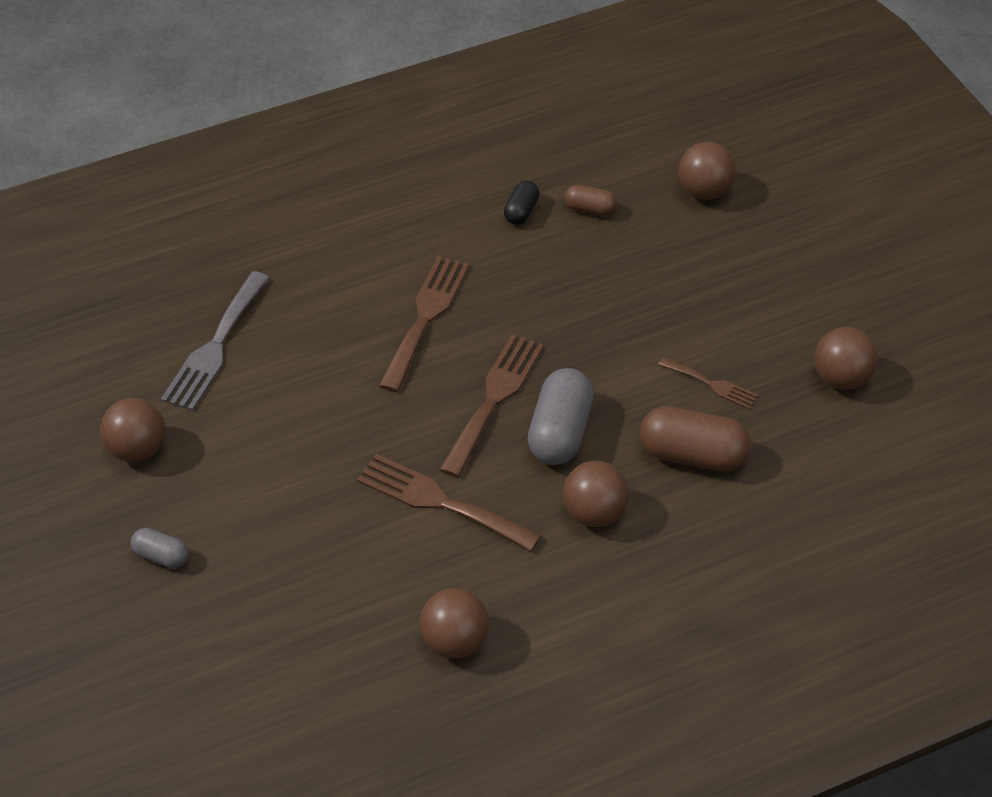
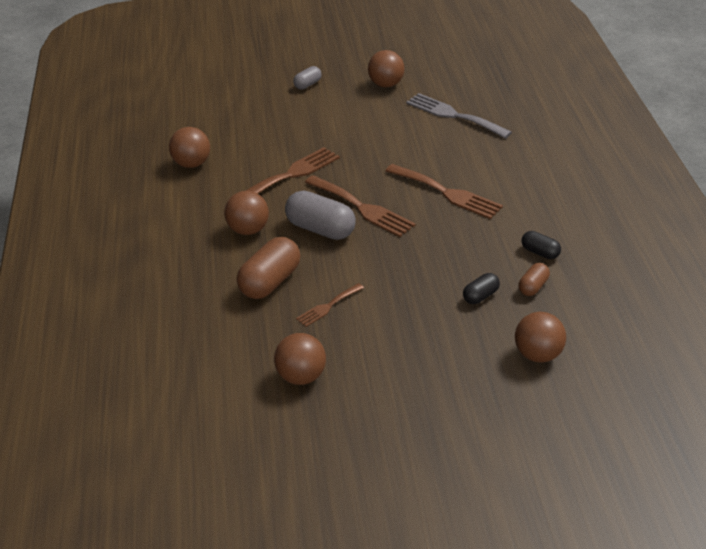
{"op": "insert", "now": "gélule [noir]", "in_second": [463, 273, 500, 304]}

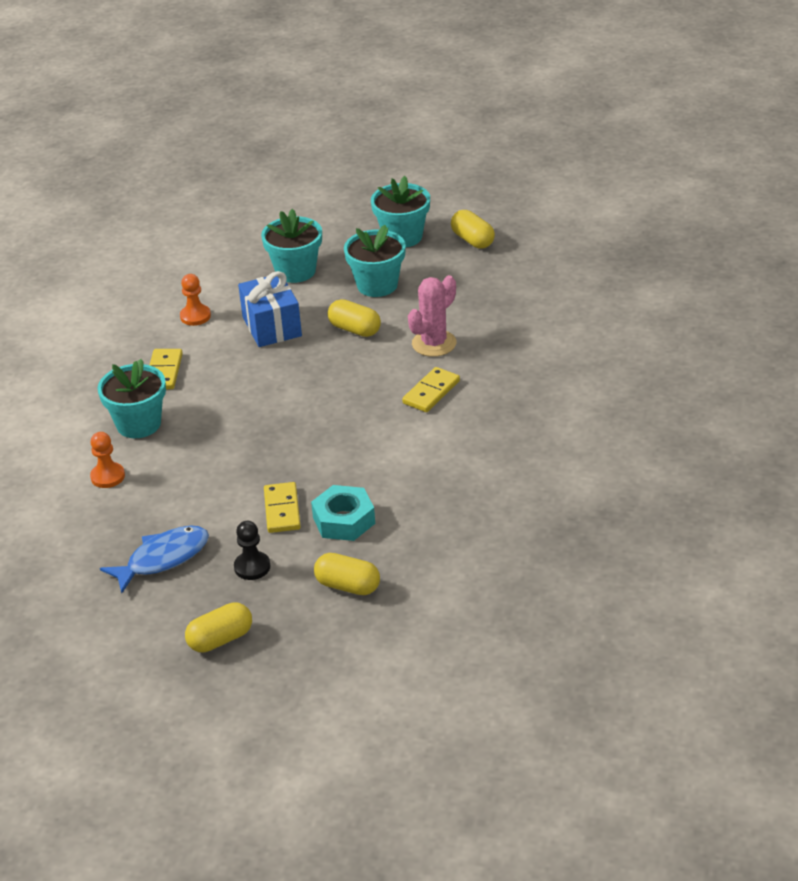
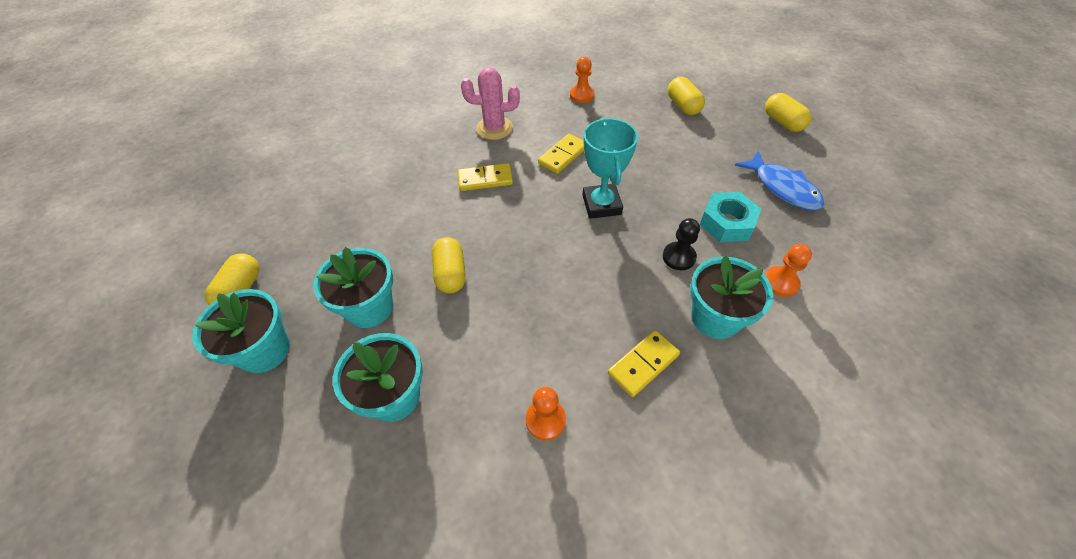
{"op": "rotate", "was": "poisson [bleu]", "in_first": [100, 526, 209, 593], "in_second": [735, 151, 824, 210], "clockwise": -135}
{"op": "rotate", "was": "gélule [jaune]", "in_first": [185, 602, 252, 652], "in_second": [765, 93, 812, 132], "clockwise": 45}
{"op": "move", "was": "pion [noir]", "in_first": [234, 521, 271, 580], "in_second": [663, 218, 700, 270]}
{"op": "delete", "was": "cadeau [bleu]", "in_first": [238, 271, 302, 347]}
{"op": "move", "was": "domino [jaune]", "in_first": [264, 482, 301, 533], "in_second": [538, 134, 584, 174]}
{"op": "move", "was": "écrou [turquoise]", "in_first": [311, 485, 375, 541], "in_second": [700, 192, 761, 242]}
{"op": "move", "was": "cactus [rose]", "in_first": [408, 275, 457, 357], "in_second": [461, 67, 520, 140]}
{"op": "insert", "now": "pion [orange]", "in_second": [570, 57, 595, 103]}
{"op": "insert", "now": "trophée [turquoise]", "in_second": [583, 118, 638, 219]}

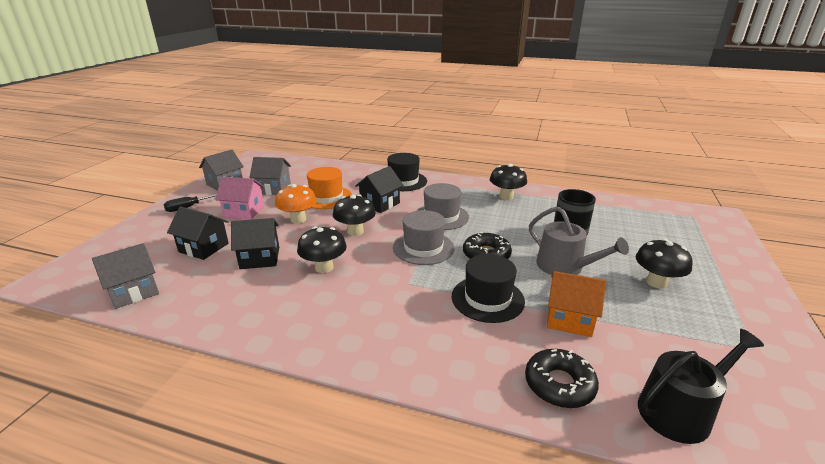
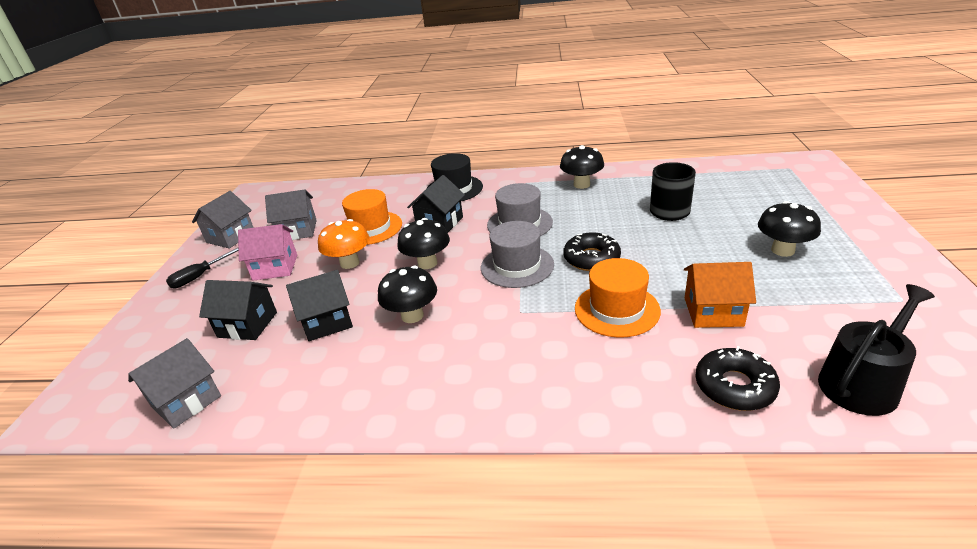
{"op": "recolor", "was": "chapeau [noir]", "now": "chapeau [orange]", "in_first": [452, 254, 525, 323], "in_second": [575, 258, 661, 338]}
{"op": "delete", "was": "arrosoir [gris]", "in_first": [529, 207, 629, 275]}

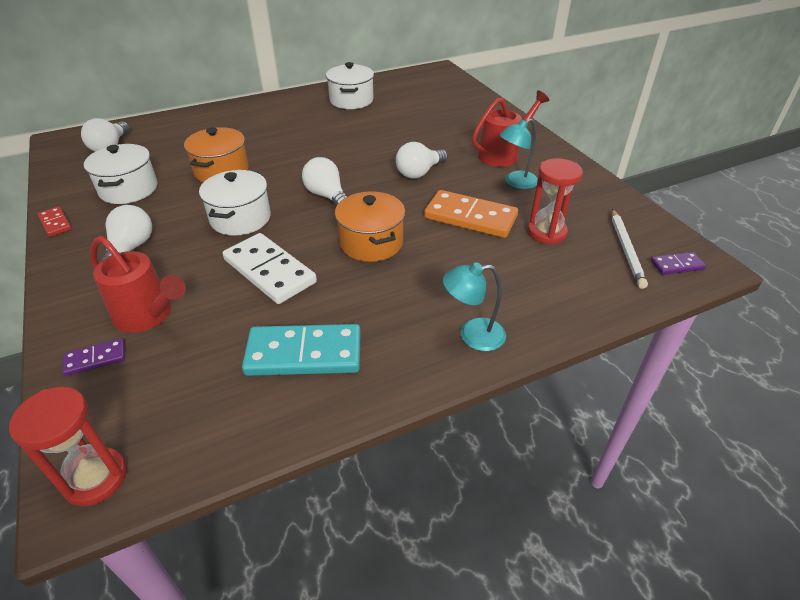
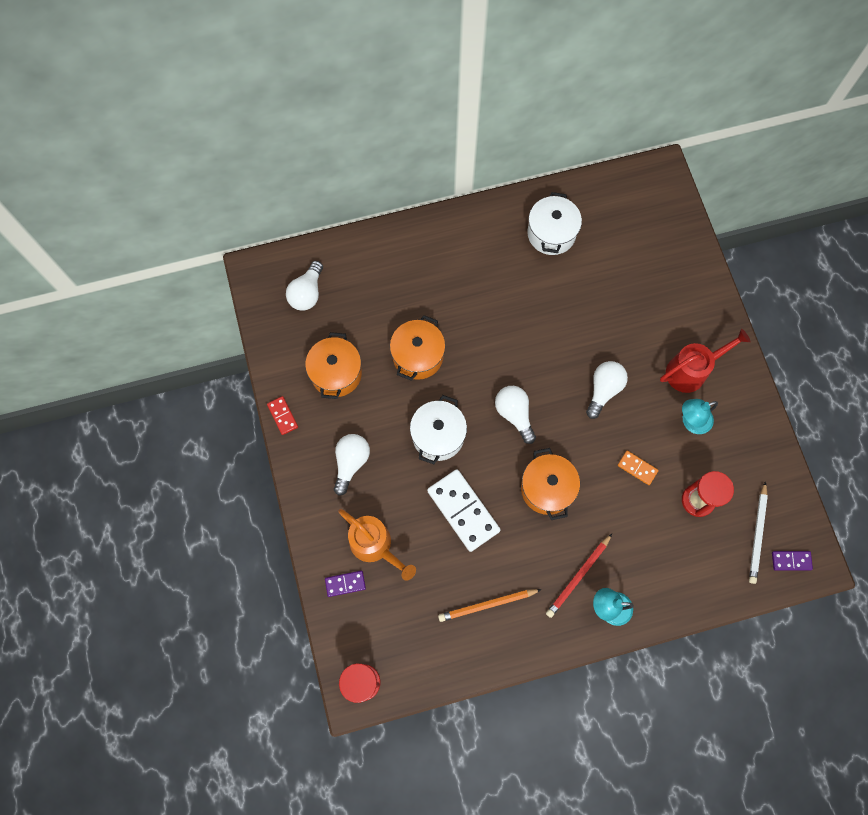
{"op": "recolor", "was": "marmite [blanc]", "now": "marmite [orange]", "in_first": [84, 144, 157, 204], "in_second": [305, 332, 362, 399]}
{"op": "recolor", "was": "arrosoir [rouge]", "now": "arrosoir [orange]", "in_first": [90, 236, 186, 332], "in_second": [338, 509, 416, 581]}
{"op": "replace", "was": "domino [turquoise]", "now": "crayon [orange]", "in_first": [242, 324, 361, 376], "in_second": [438, 589, 542, 622]}
{"op": "rotate", "was": "ampoule [blanc]", "in_first": [396, 142, 448, 179], "in_second": [586, 361, 628, 419], "clockwise": 150}
{"op": "resize", "was": "domino [orange]", "in_first": [424, 190, 518, 238], "in_second": [618, 451, 659, 485], "ratio": 0.49}
{"op": "insert", "now": "crayon [rouge]", "in_second": [546, 534, 612, 618]}

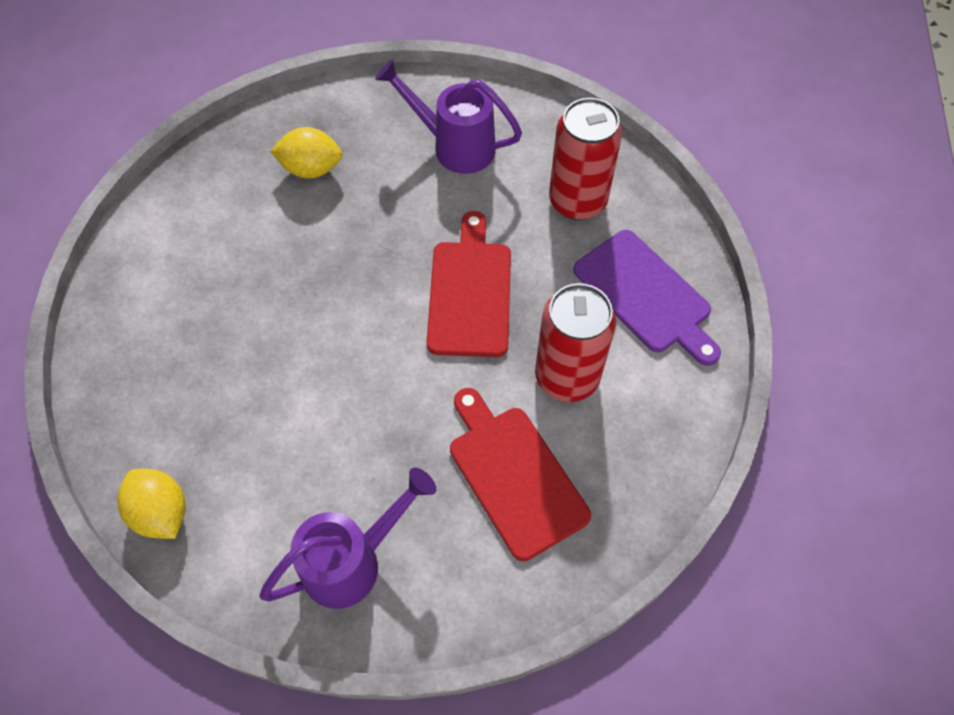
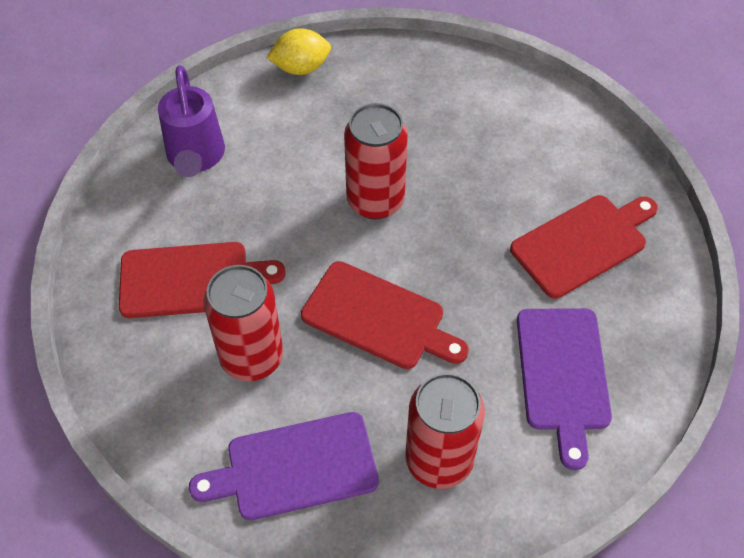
{"op": "replace", "was": "citron [jaune]", "now": "planche à découper [rouge]", "in_first": [270, 127, 342, 179], "in_second": [510, 195, 658, 299]}
{"op": "replace", "was": "arrosoir [violet]", "now": "planche à découper [violet]", "in_first": [375, 59, 522, 174], "in_second": [517, 308, 612, 470]}
{"op": "insert", "now": "canette [rouge]", "in_second": [344, 103, 408, 219]}

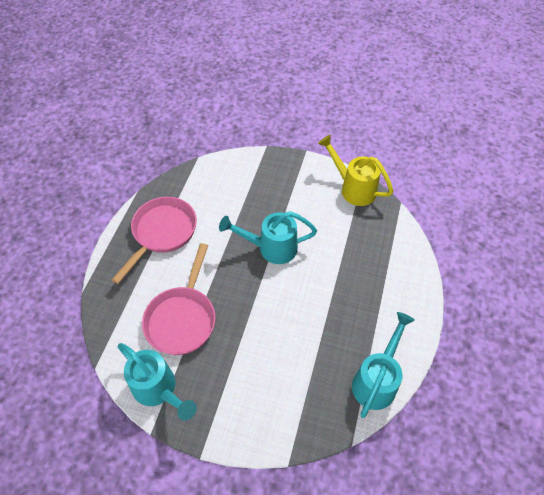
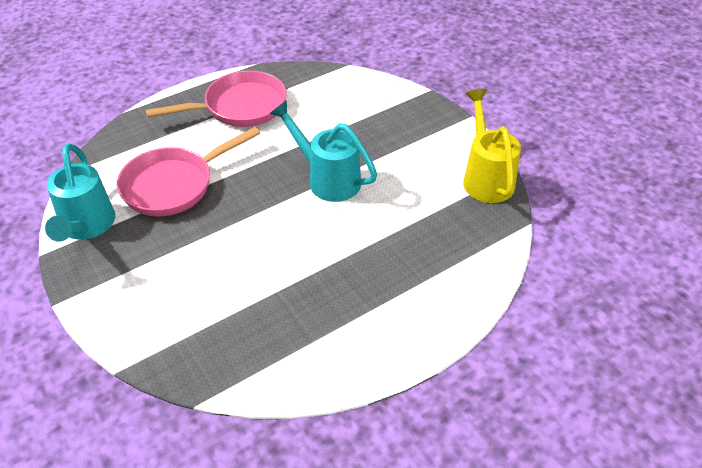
{"op": "delete", "was": "arrosoir [turquoise]", "in_first": [352, 312, 415, 418]}

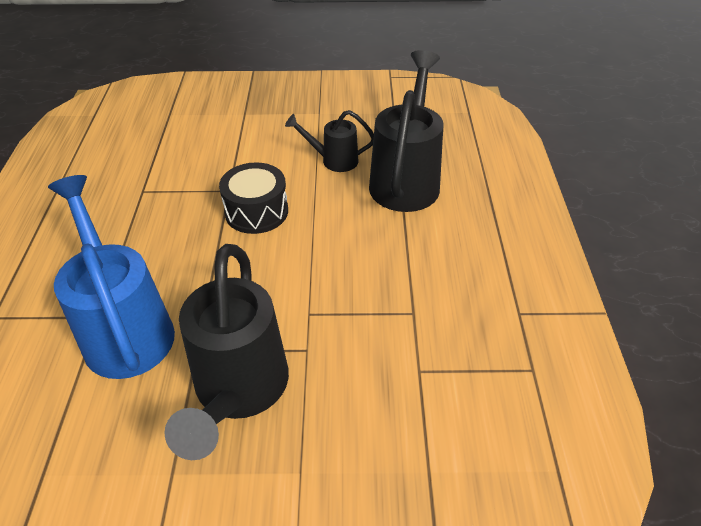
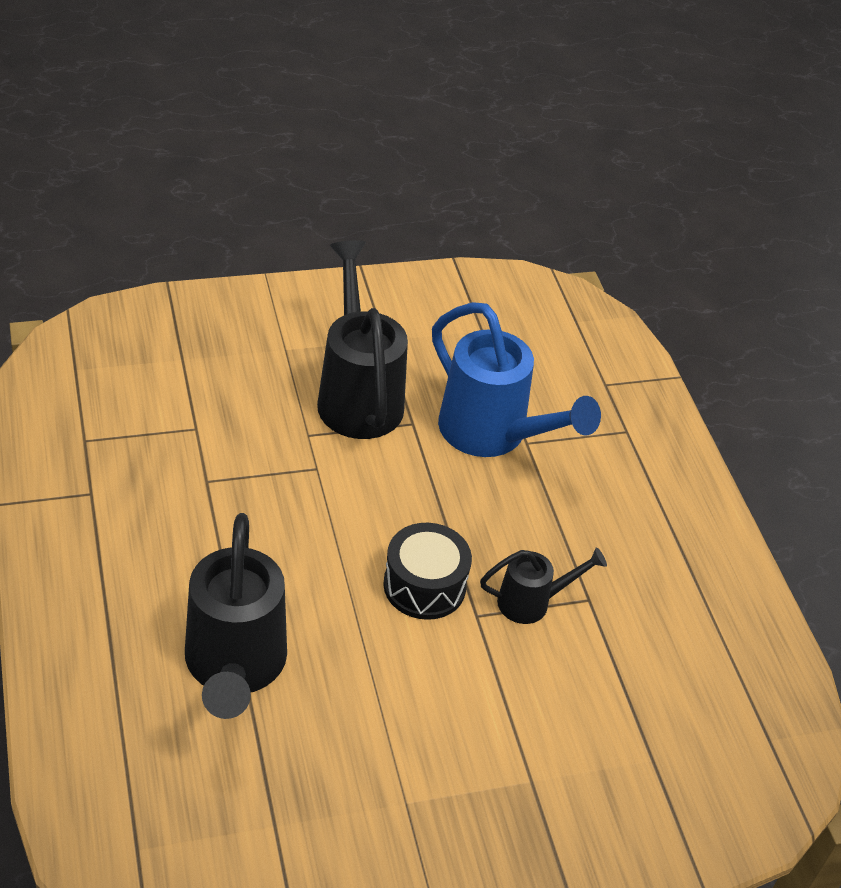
{"op": "move", "was": "arrosoir [noir]", "in_first": [285, 110, 374, 172], "in_second": [480, 547, 607, 624]}

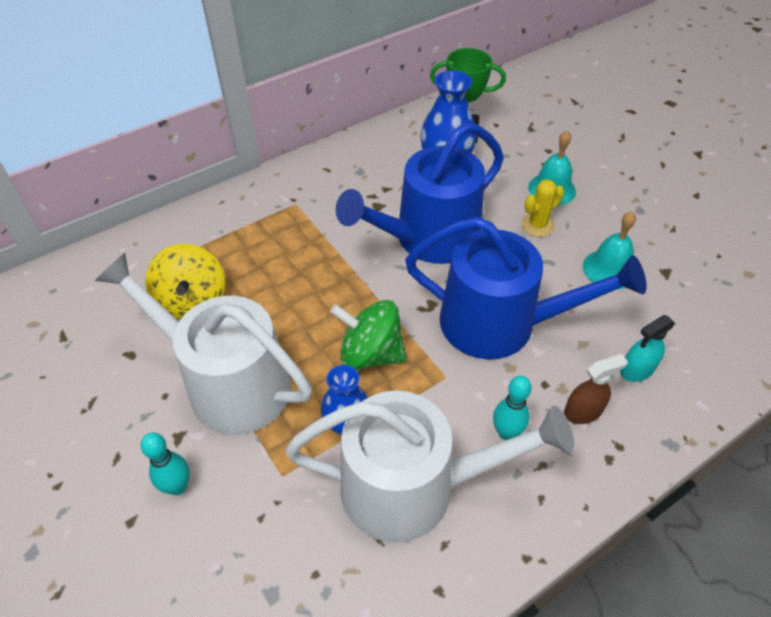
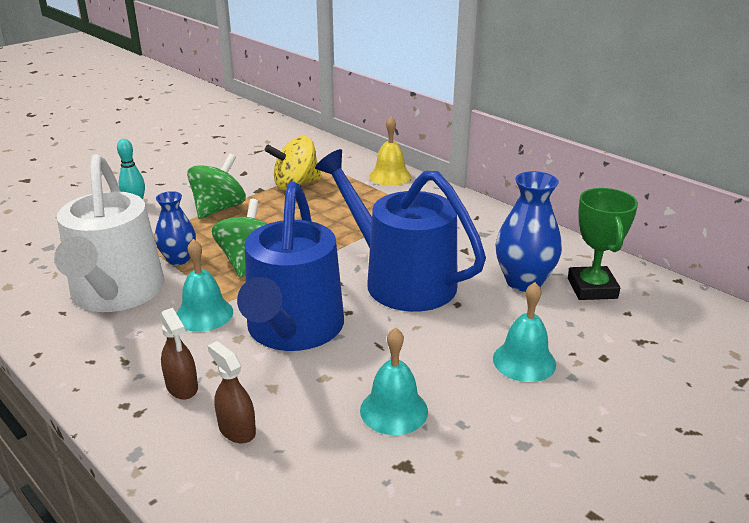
{"op": "replace", "was": "arrosoir [blanc]", "now": "toupie [vert]", "in_first": [95, 253, 312, 435], "in_second": [187, 153, 246, 219]}
{"op": "delete", "was": "quille [turquoise]", "in_first": [493, 376, 532, 440]}
{"op": "delete", "was": "cactus [jaune]", "in_first": [521, 179, 564, 237]}
{"op": "recolor", "was": "vaporisateur [turquoise]", "now": "vaporisateur [marron]", "in_first": [620, 315, 675, 382], "in_second": [208, 341, 256, 444]}
{"op": "insert", "now": "cloche [turquoise]", "in_second": [176, 239, 233, 332]}
{"op": "insert", "now": "cloche [jaune]", "in_second": [370, 116, 411, 186]}

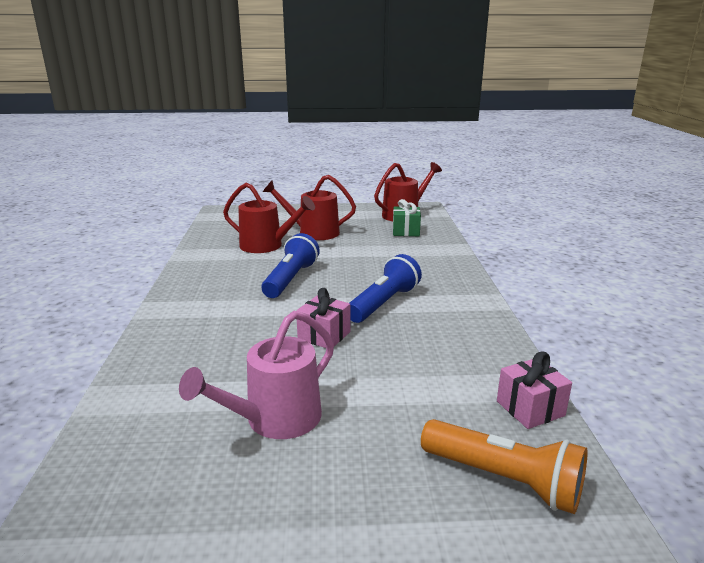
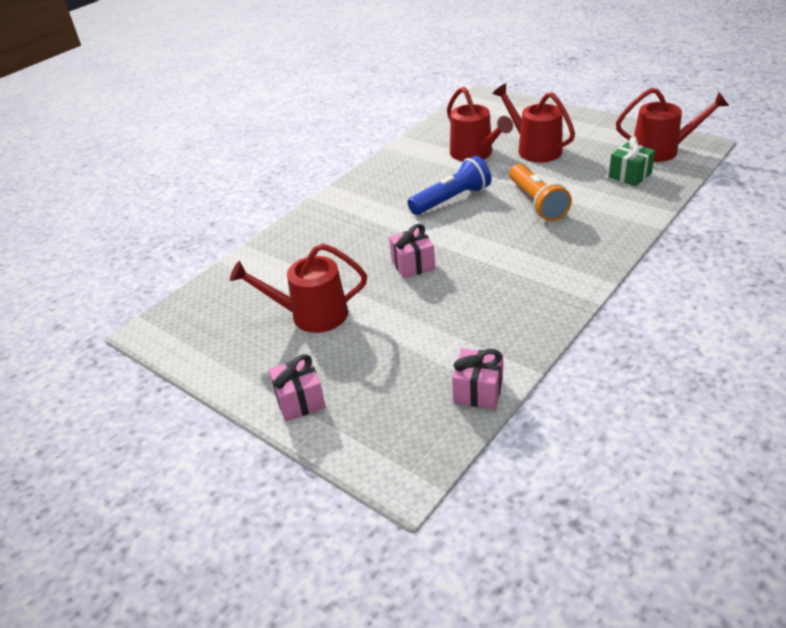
{"op": "recolor", "was": "arrosoir [rose]", "now": "arrosoir [rouge]", "in_first": [179, 311, 334, 439], "in_second": [230, 244, 367, 333]}
{"op": "delete", "was": "lampe de poche [bleu]", "in_first": [350, 254, 422, 323]}
{"op": "move", "was": "lampe de poche [orange]", "in_first": [421, 419, 588, 514], "in_second": [509, 164, 572, 221]}
{"op": "insert", "now": "cadeau [rose]", "in_second": [269, 354, 326, 421]}

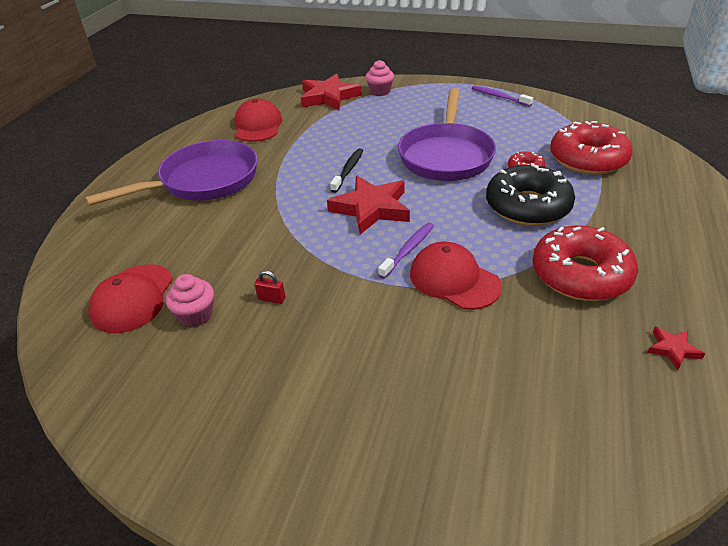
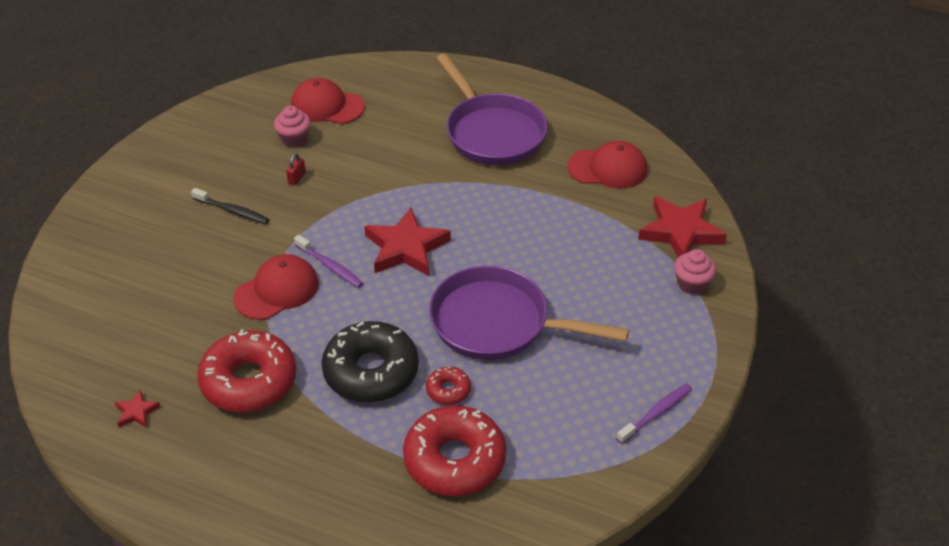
{"op": "move", "was": "brosse à dents [noir]", "in_first": [330, 148, 363, 193], "in_second": [191, 188, 269, 224]}

